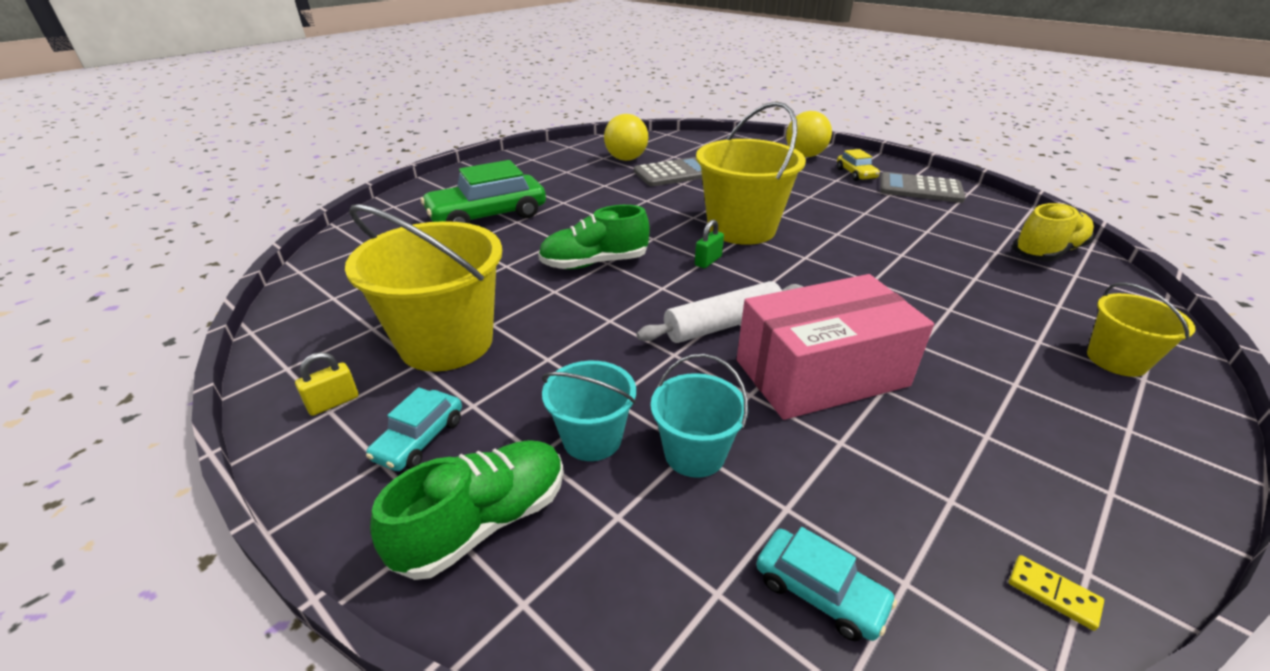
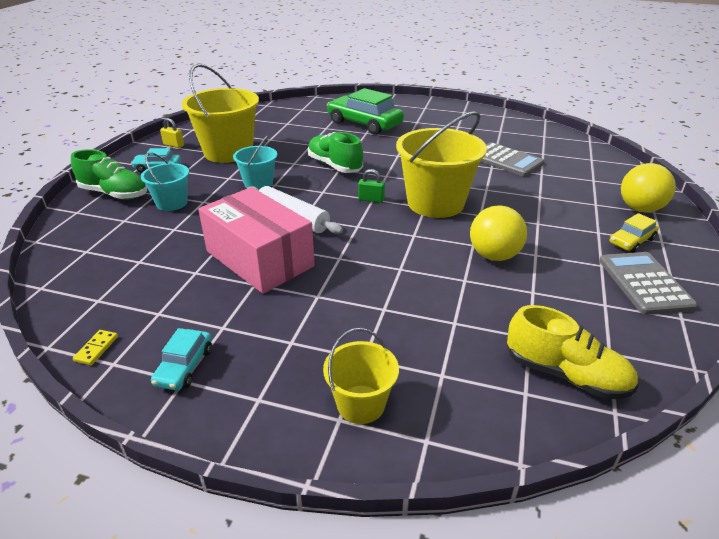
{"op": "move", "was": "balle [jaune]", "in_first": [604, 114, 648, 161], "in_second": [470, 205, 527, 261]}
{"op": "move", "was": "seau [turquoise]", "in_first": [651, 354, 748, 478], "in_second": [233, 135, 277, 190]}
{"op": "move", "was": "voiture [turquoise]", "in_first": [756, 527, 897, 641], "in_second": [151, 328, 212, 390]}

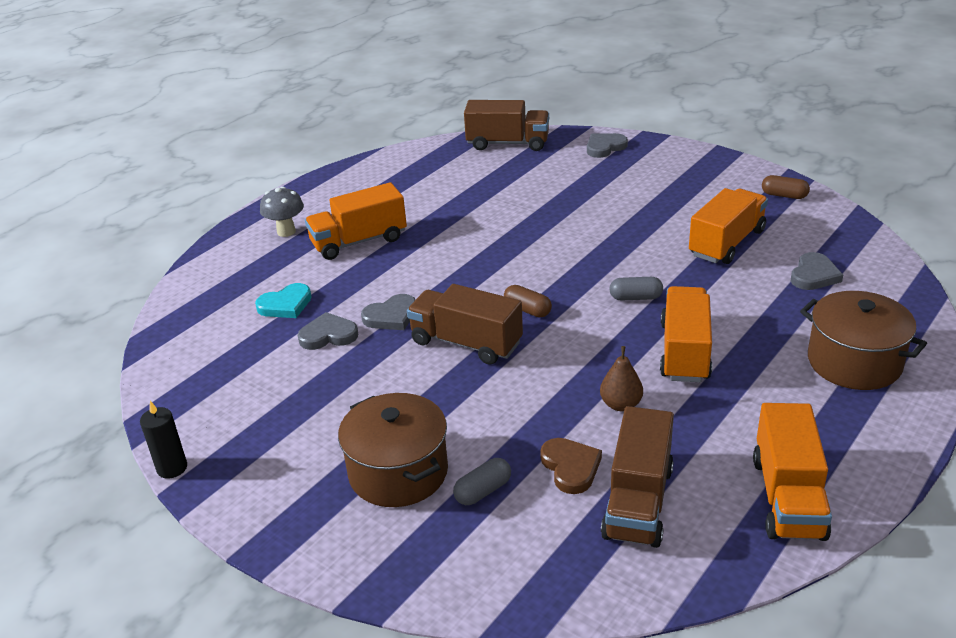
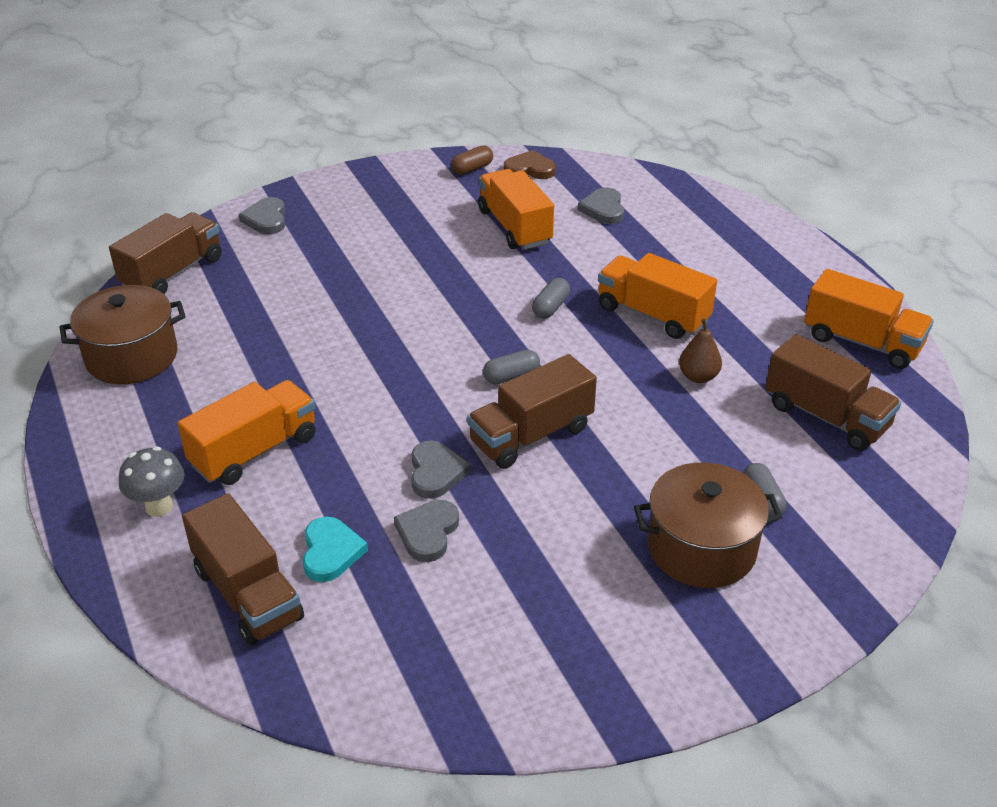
{"op": "delete", "was": "bougie [noir]", "in_first": [140, 401, 187, 479]}
{"op": "rotate", "was": "camion [orange]", "in_first": [305, 182, 407, 260], "in_second": [178, 380, 316, 485], "clockwise": -135}
{"op": "recolor", "was": "gélule [marron]", "now": "gélule [gris]", "in_first": [504, 285, 552, 318], "in_second": [483, 349, 540, 384]}
{"op": "move", "was": "cœur [marron]", "in_first": [540, 438, 602, 494], "in_second": [504, 150, 556, 179]}
{"op": "rotate", "was": "cœur [gris]", "in_first": [791, 252, 843, 290], "in_second": [578, 187, 624, 224], "clockwise": -150}
{"op": "move", "was": "marmite [marron]", "in_first": [800, 291, 927, 390], "in_second": [59, 285, 185, 384]}
{"op": "insert", "now": "camion [marron]", "in_second": [182, 493, 304, 646]}

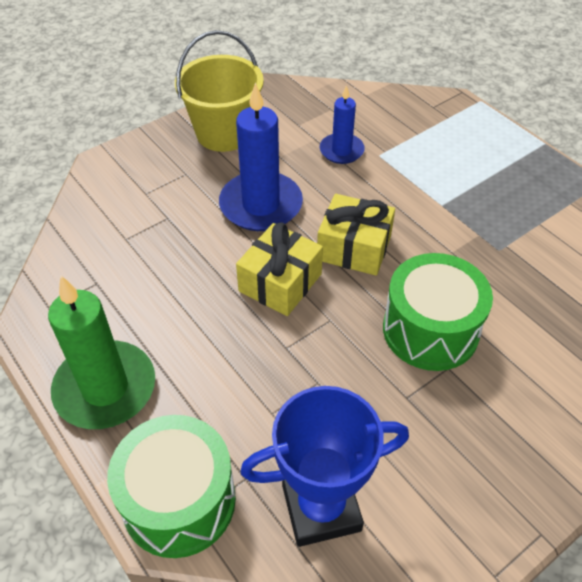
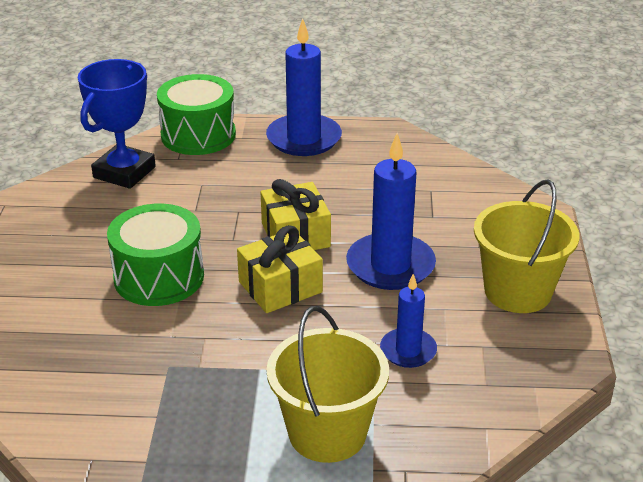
{"op": "recolor", "was": "bougie [vert]", "now": "bougie [bleu]", "in_first": [48, 276, 155, 429], "in_second": [266, 18, 342, 156]}
{"op": "insert", "now": "seau [jaune]", "in_second": [266, 306, 389, 463]}

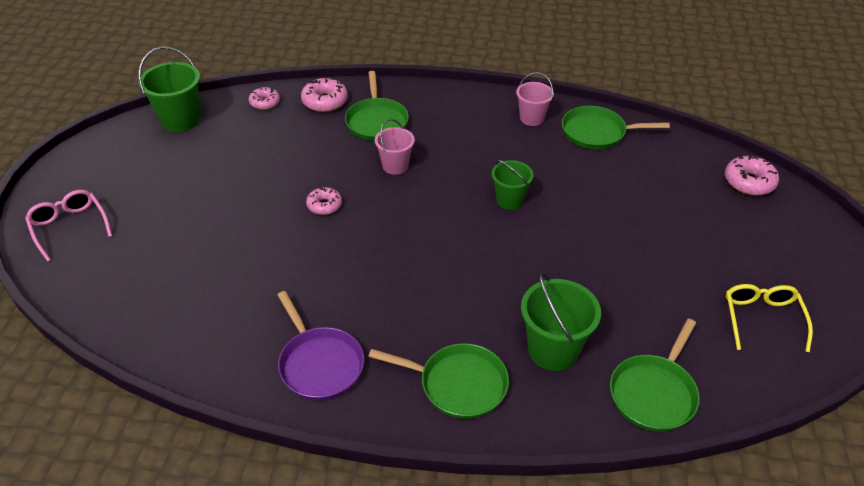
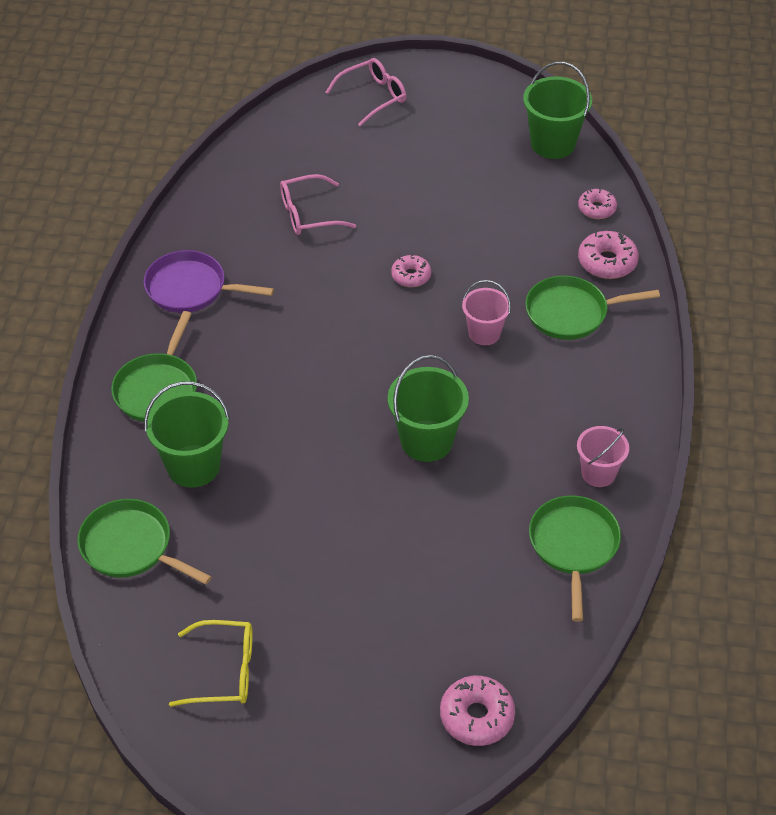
{"op": "rotate", "was": "poêle [violet]", "in_first": [277, 291, 364, 401], "in_second": [144, 250, 274, 313], "clockwise": 45}
{"op": "resize", "was": "seau [vert]", "in_first": [492, 160, 534, 210], "in_second": [388, 355, 469, 462], "ratio": 1.56}
{"op": "insert", "now": "lunettes [rose]", "in_second": [280, 174, 356, 235]}

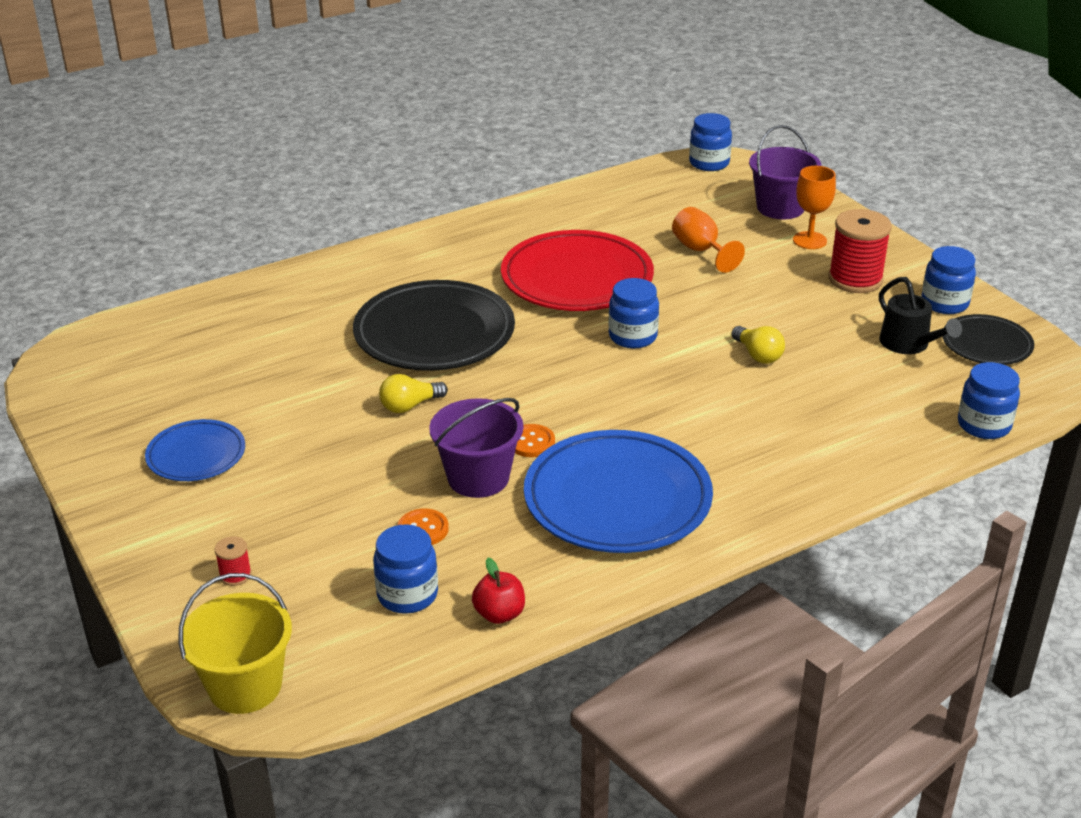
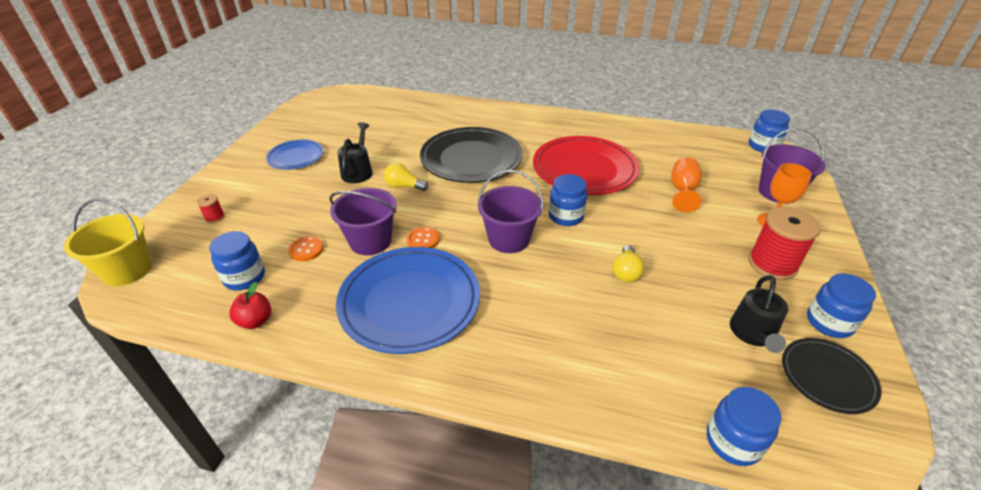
{"op": "insert", "now": "arrosoir [noir]", "in_second": [337, 122, 373, 183]}
{"op": "insert", "now": "seau [violet]", "in_second": [478, 170, 544, 253]}

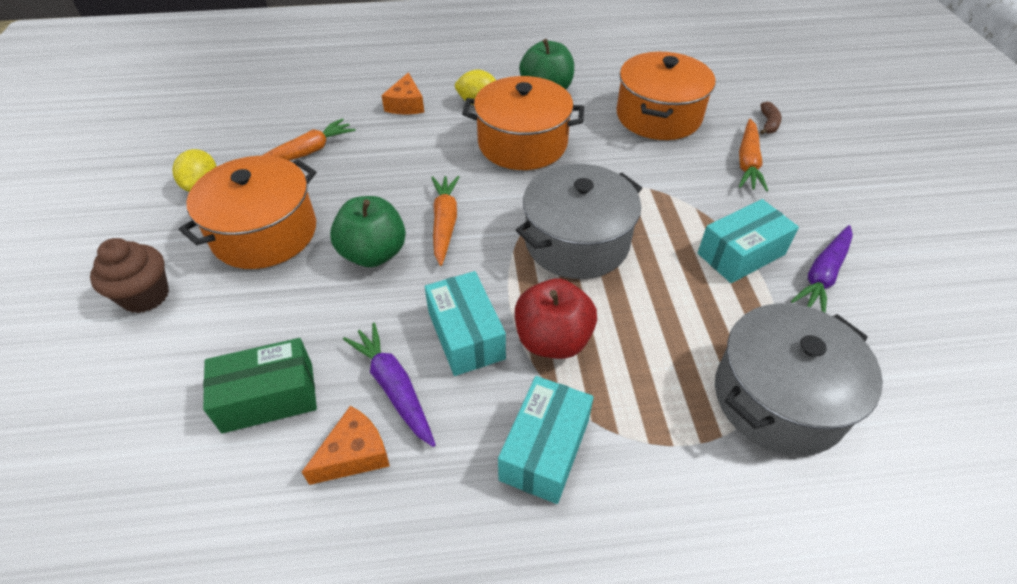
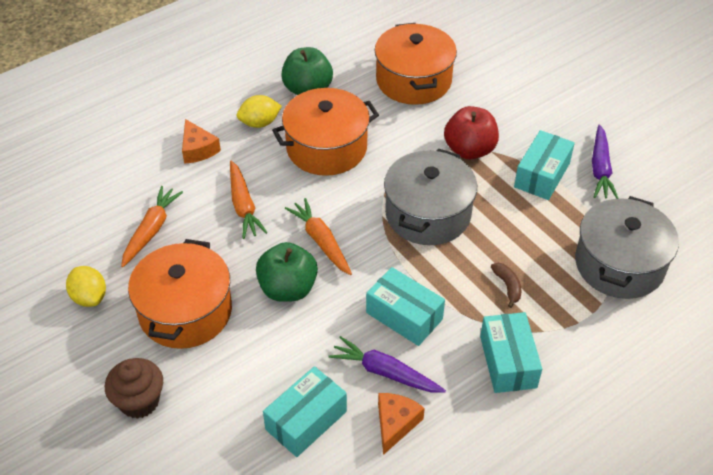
{"op": "recolor", "was": "boîte [vert]", "now": "boîte [turquoise]", "in_first": [203, 338, 317, 433], "in_second": [263, 366, 347, 457]}
{"op": "move", "was": "pomme [rouge]", "in_first": [515, 278, 597, 359], "in_second": [444, 106, 499, 160]}
{"op": "move", "was": "carotte [orange]", "in_first": [739, 119, 768, 191], "in_second": [230, 161, 268, 239]}
{"op": "move", "was": "banane [marron]", "in_first": [760, 102, 782, 134], "in_second": [491, 263, 521, 308]}

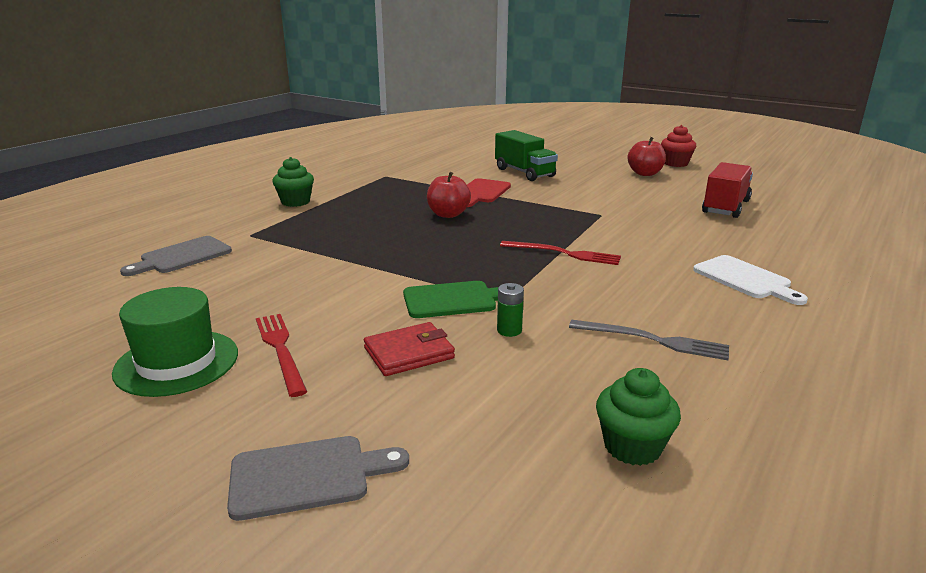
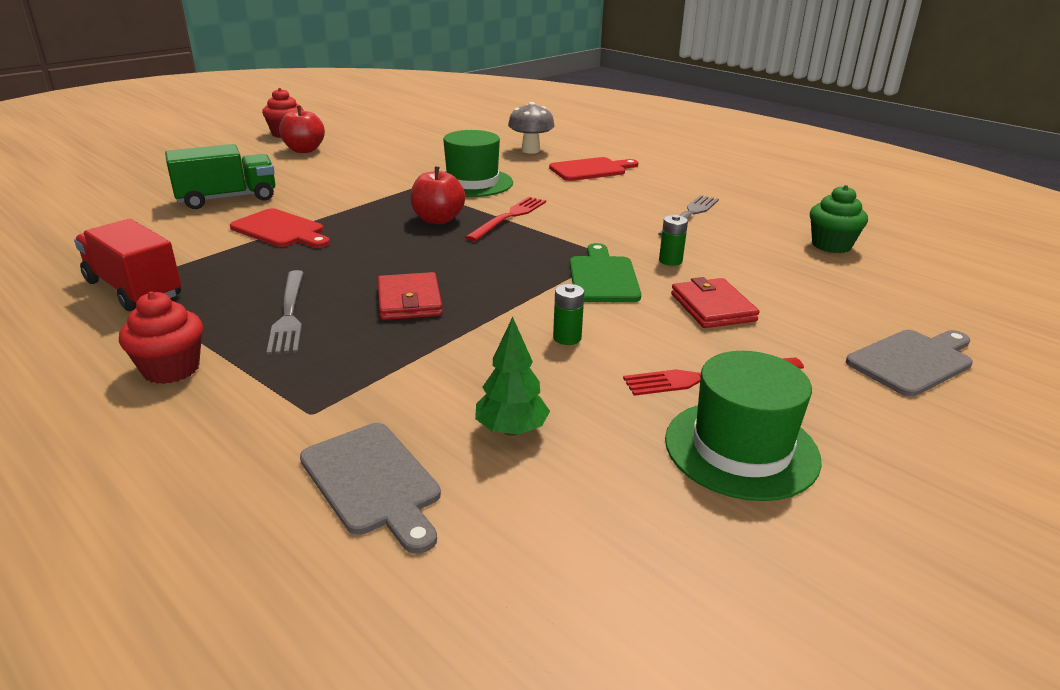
{"op": "rotate", "was": "planche à découper [gris]", "in_first": [227, 436, 409, 521], "in_second": [846, 330, 973, 397], "clockwise": 60}
{"op": "recolor", "was": "muffin [vert]", "now": "muffin [rouge]", "in_first": [272, 157, 314, 207], "in_second": [119, 292, 203, 384]}
{"op": "move", "was": "pomme [rouge]", "in_first": [427, 172, 471, 218], "in_second": [410, 167, 465, 224]}
{"op": "recolor", "was": "planche à découper [blanc]", "now": "planche à découper [rouge]", "in_first": [693, 255, 808, 305], "in_second": [549, 157, 638, 181]}
{"op": "move", "was": "camion [rouge]", "in_first": [702, 162, 753, 218], "in_second": [74, 219, 181, 311]}
{"op": "insert", "now": "fourchette [gris]", "in_second": [266, 270, 304, 355]}
{"op": "insert", "now": "portefeuille [rouge]", "in_second": [378, 272, 443, 320]}
{"op": "insert", "now": "chapeau [vert]", "in_second": [443, 130, 513, 197]}
{"op": "insert", "now": "arbre [vert]", "in_second": [475, 317, 550, 436]}
{"op": "insert", "now": "champignon [gris]", "in_second": [508, 102, 555, 154]}
{"op": "insert", "now": "pile [vert]", "in_second": [553, 284, 584, 345]}

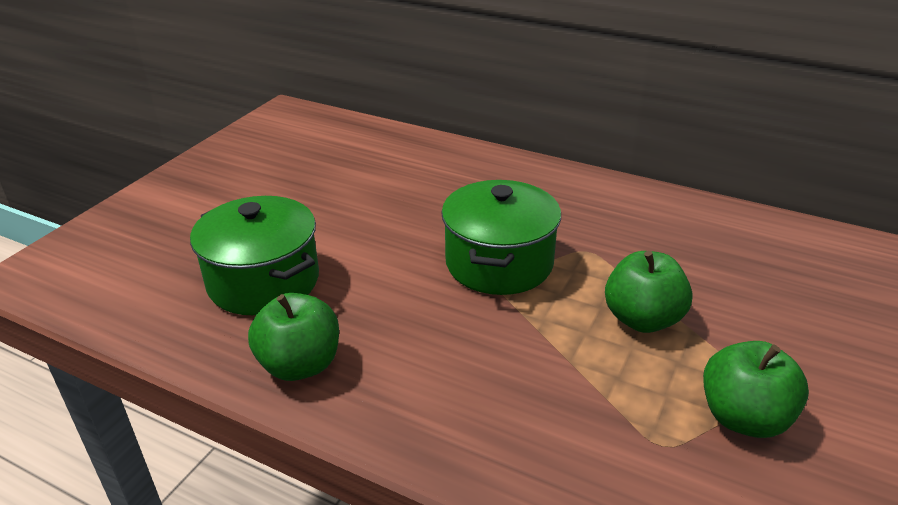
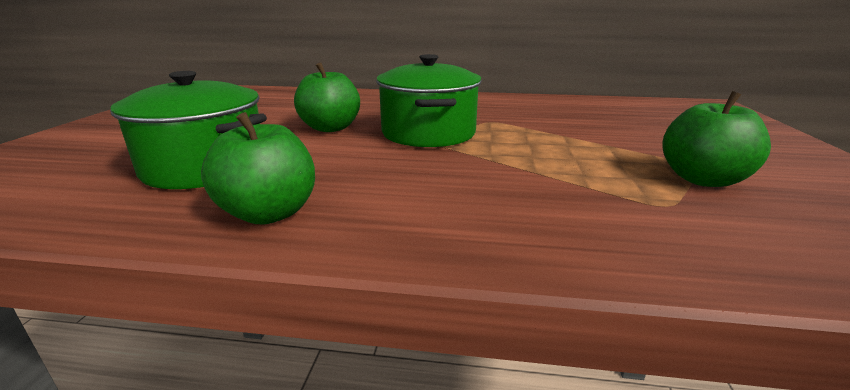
{"op": "move", "was": "pomme [vert]", "in_first": [605, 251, 693, 333], "in_second": [294, 62, 360, 132]}

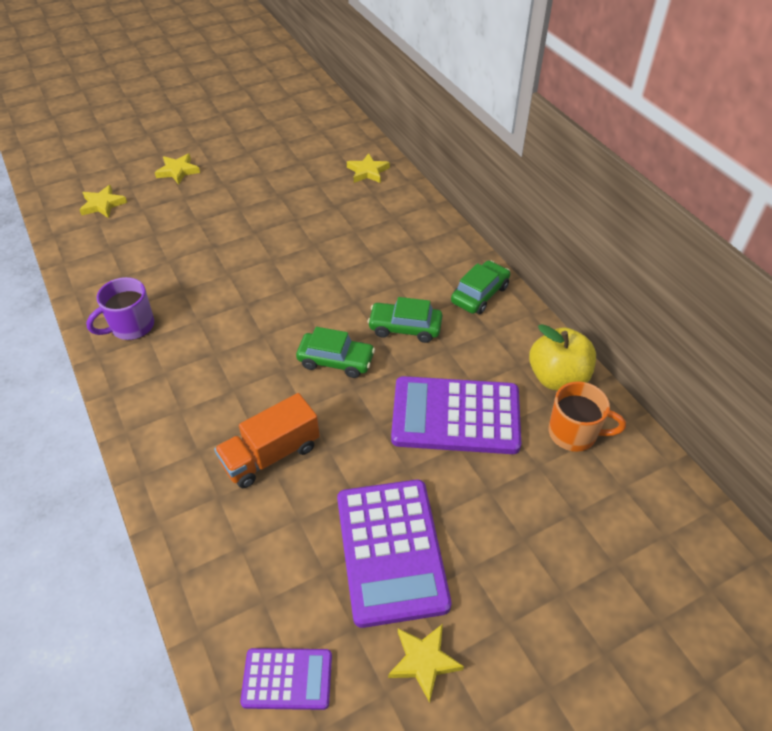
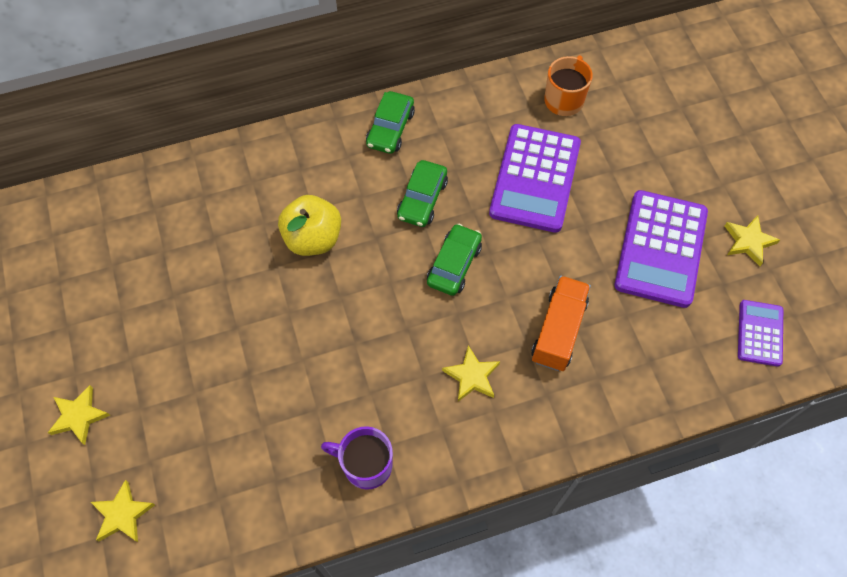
{"op": "rotate", "was": "tasse [violet]", "in_first": [86, 277, 154, 340], "in_second": [321, 426, 393, 490], "clockwise": 135}
{"op": "rotate", "was": "camion [orange]", "in_first": [214, 393, 320, 488], "in_second": [531, 276, 591, 371], "clockwise": -135}
{"op": "rotate", "was": "calculatrice [violet]", "in_first": [337, 480, 451, 628], "in_second": [615, 190, 708, 308], "clockwise": 105}
{"op": "move", "was": "étoile [jaune]", "in_first": [347, 153, 390, 183], "in_second": [442, 345, 500, 402]}
{"op": "rotate", "was": "voiture [vert]", "in_first": [451, 261, 510, 314], "in_second": [366, 91, 415, 154], "clockwise": -120}
{"op": "move", "was": "pomme [jaune]", "in_first": [529, 324, 596, 391], "in_second": [278, 195, 341, 256]}

